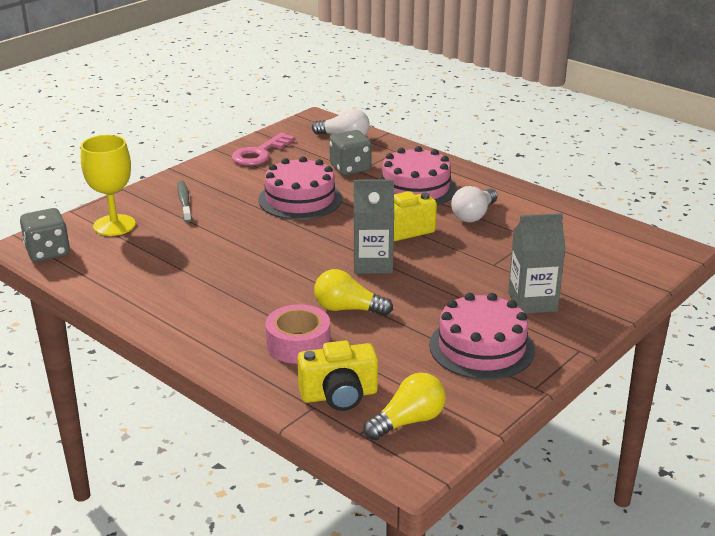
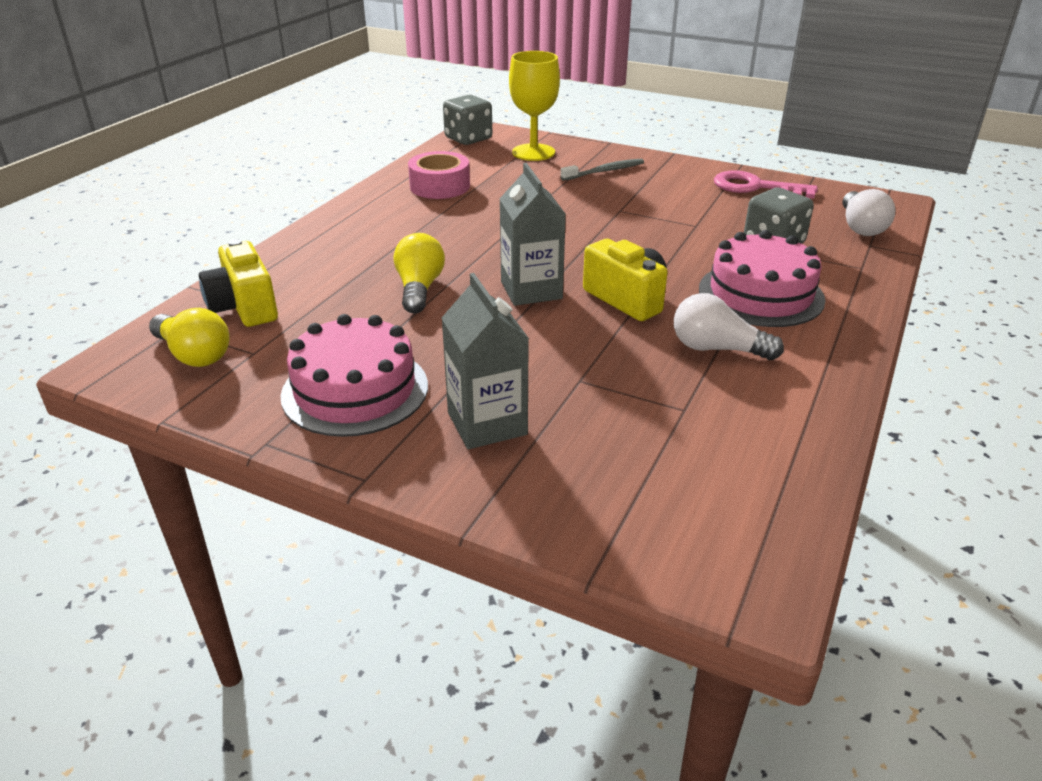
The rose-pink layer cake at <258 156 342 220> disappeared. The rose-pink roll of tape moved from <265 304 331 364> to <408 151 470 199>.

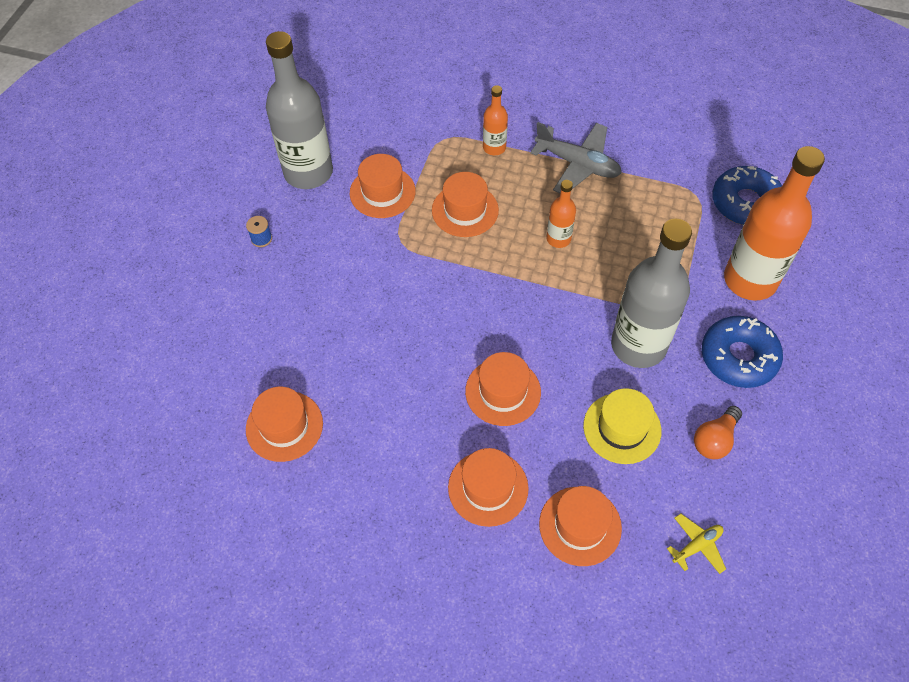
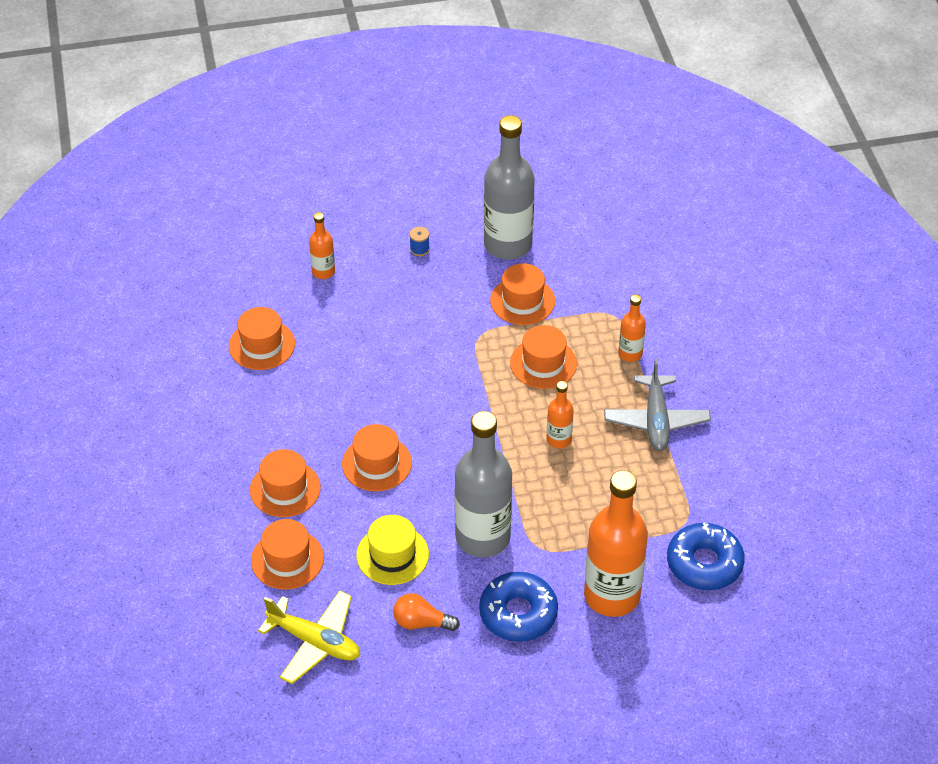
The bright yellow aeroplane at <667 513 726 574> changed to 1.88 times the size. The bright orange drink bottle at <309 212 335 279> appeared.

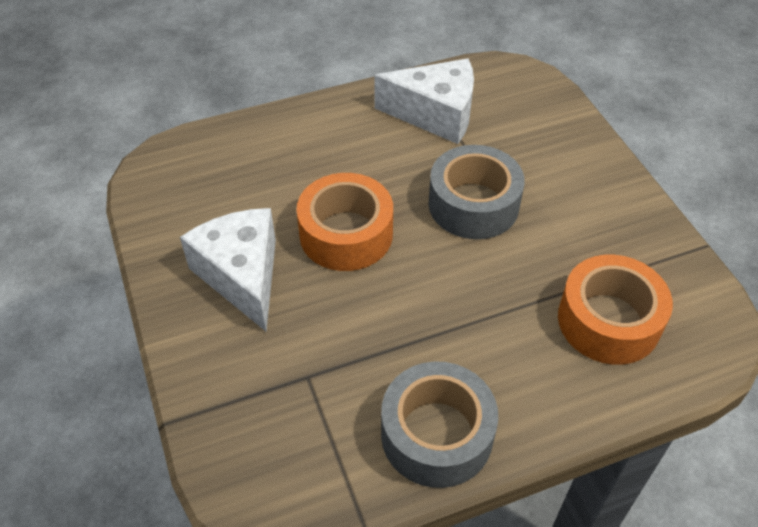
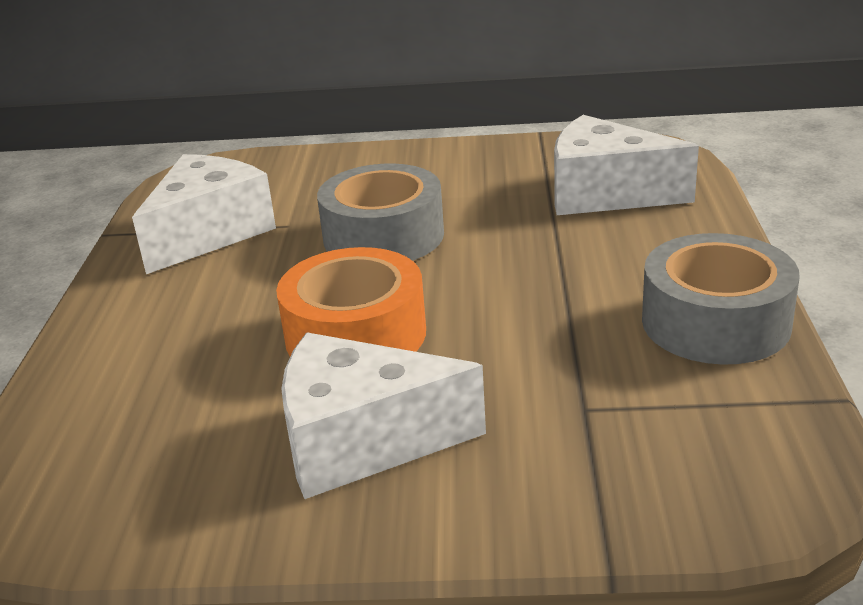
The bright orange roll of tape at <558 255 673 365> was replaced by the snow-white cheese at <554 115 699 215>.

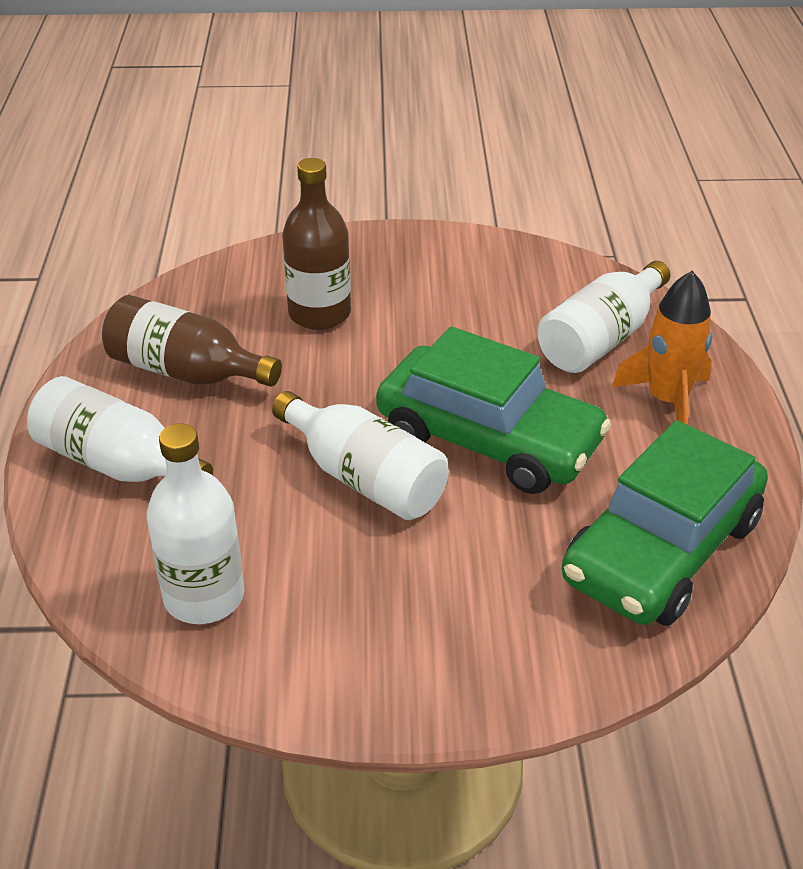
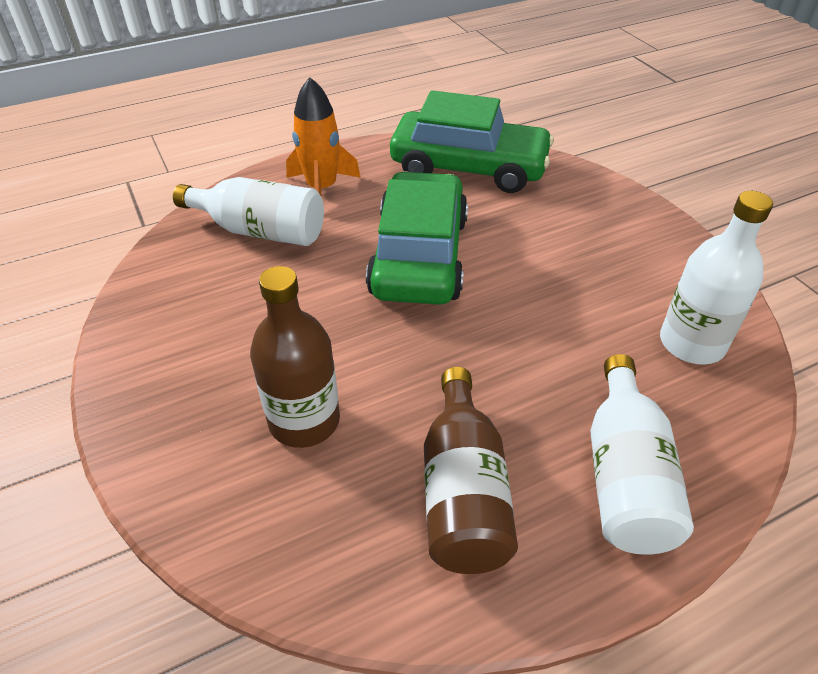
The snow-white drink bottle at <272 391 449 520> disappeared.

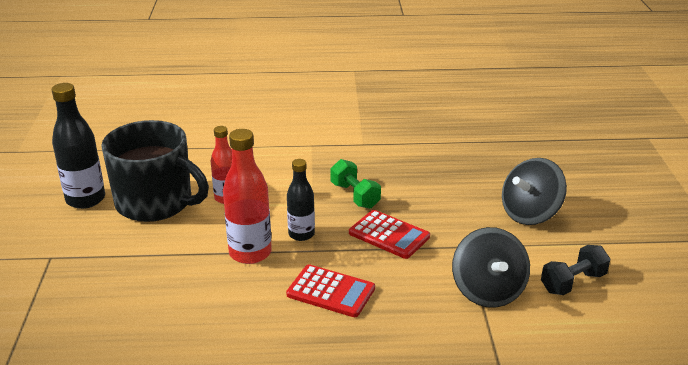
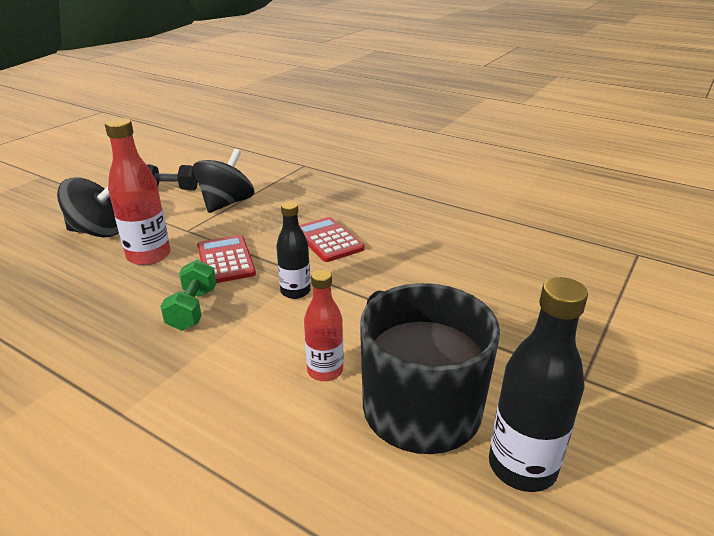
The red drink bottle moved from <223 129 272 264> to <105 118 170 265>.

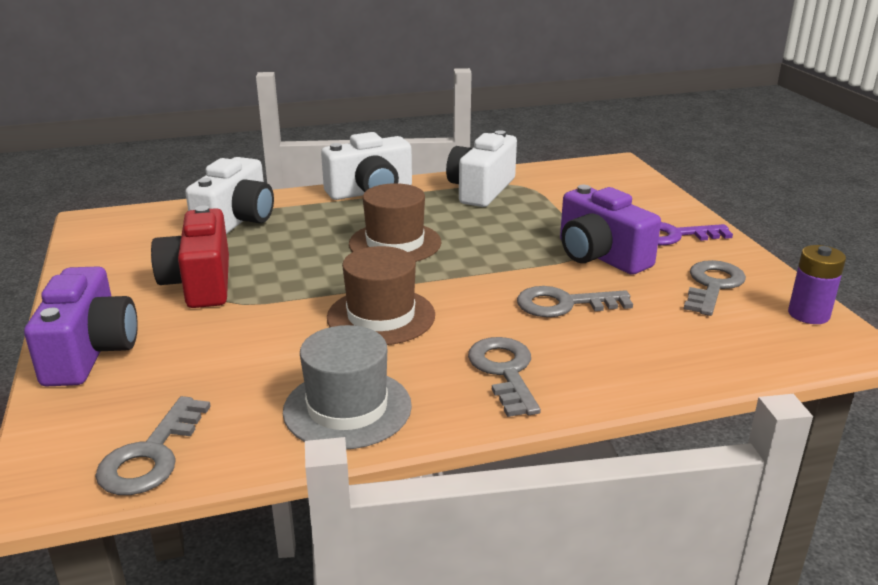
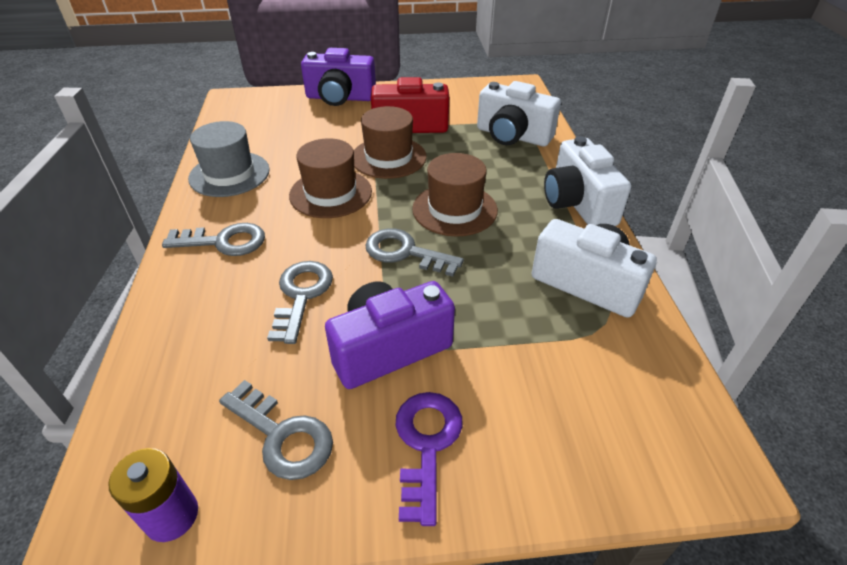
The grey latchkey moved from <95 396 211 495> to <365 228 464 277>. The brown hat at <354 106 427 179> appeared.

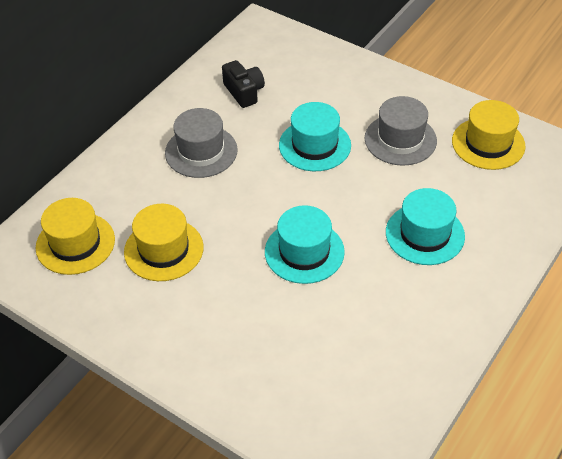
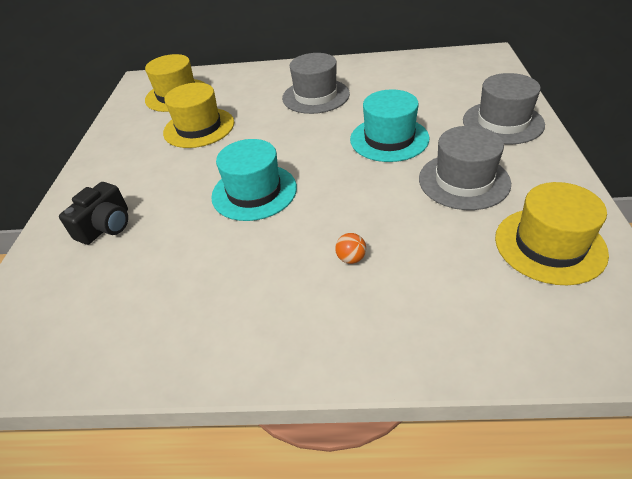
The ebony photo camera moved from <222 60 265 108> to <59 182 128 245>. The turquoise hat at <386 188 465 265> was replaced by the bright orange play ball at <335 233 366 264>. The grey hat at <463 73 545 145> appeared.

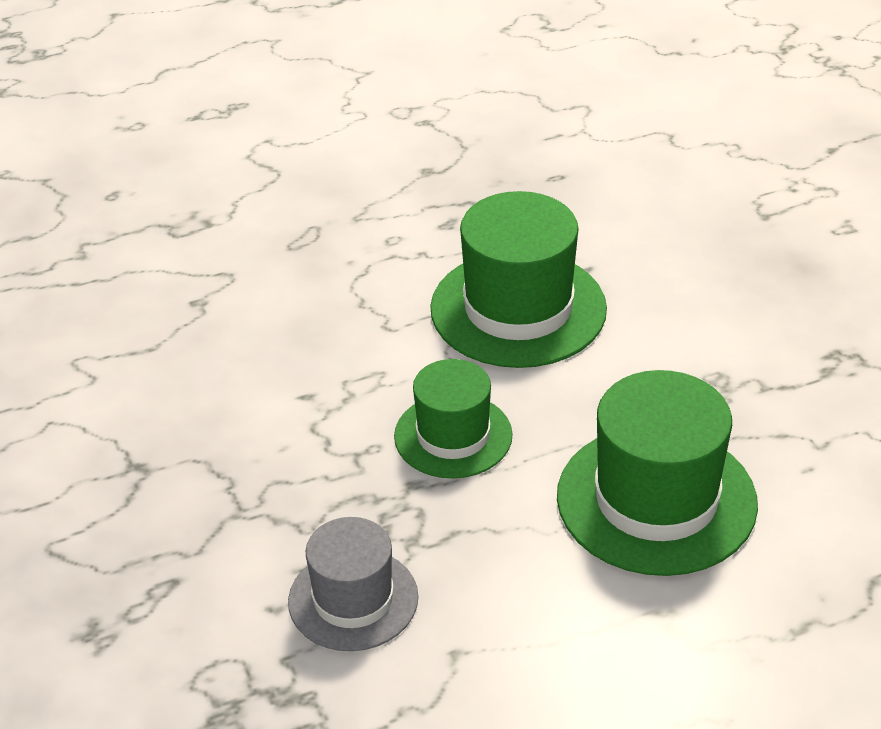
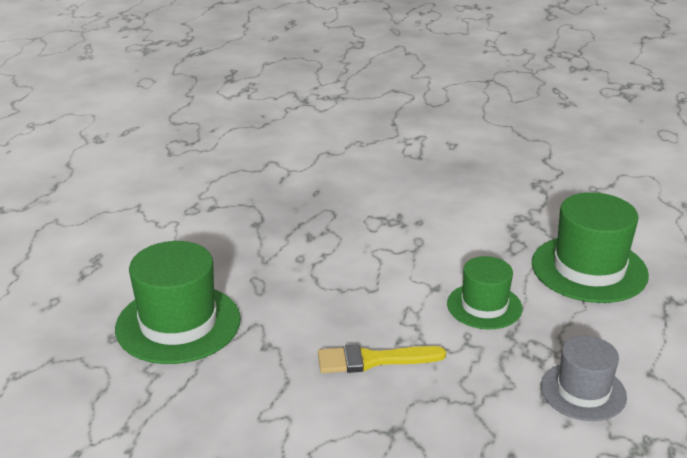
The green hat moved from <430 191 607 368> to <115 241 241 364>. The bright yellow paint brush at <318 345 446 373> appeared.

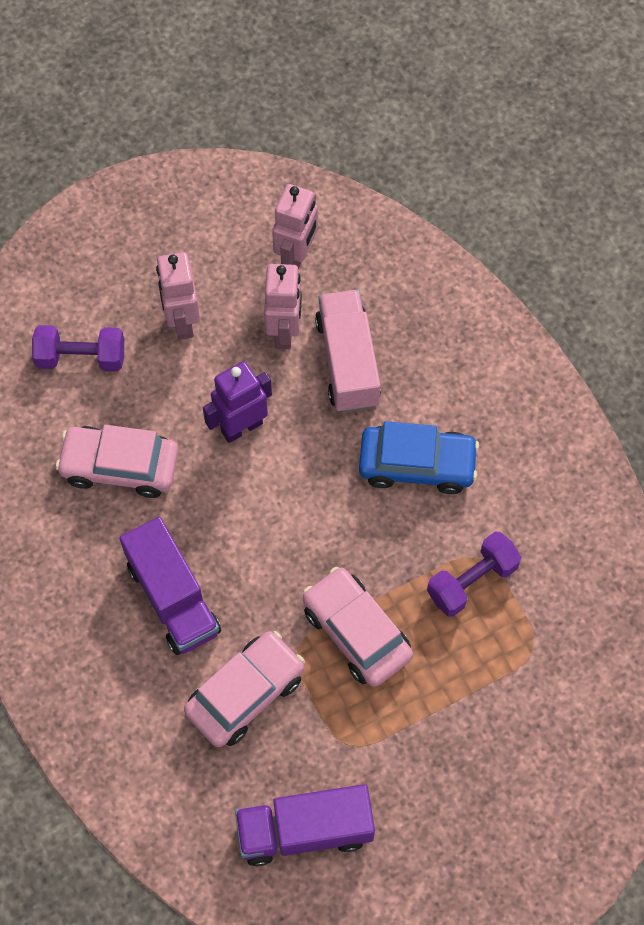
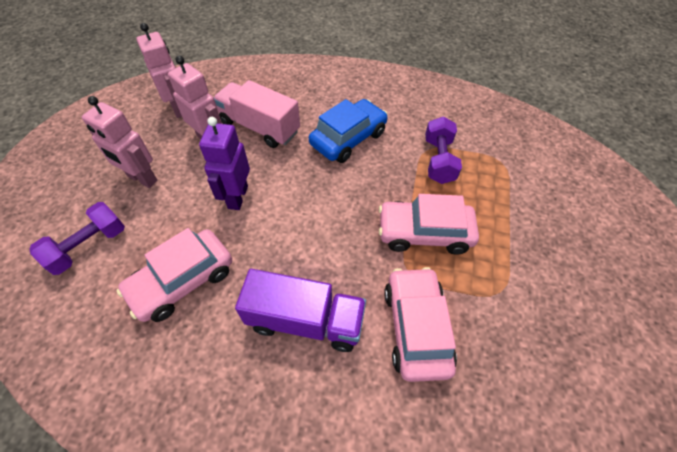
The purple truck at <235 784 375 866> disappeared.

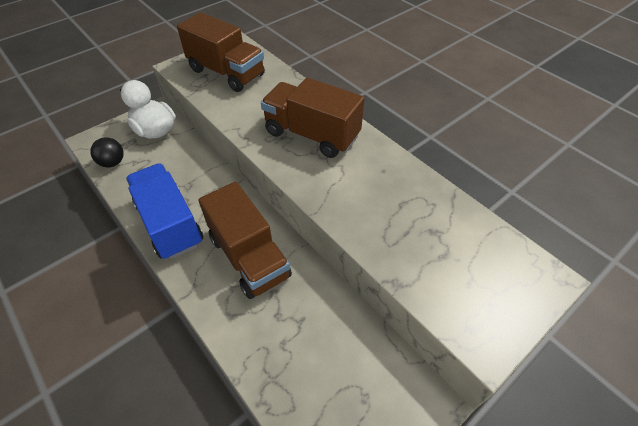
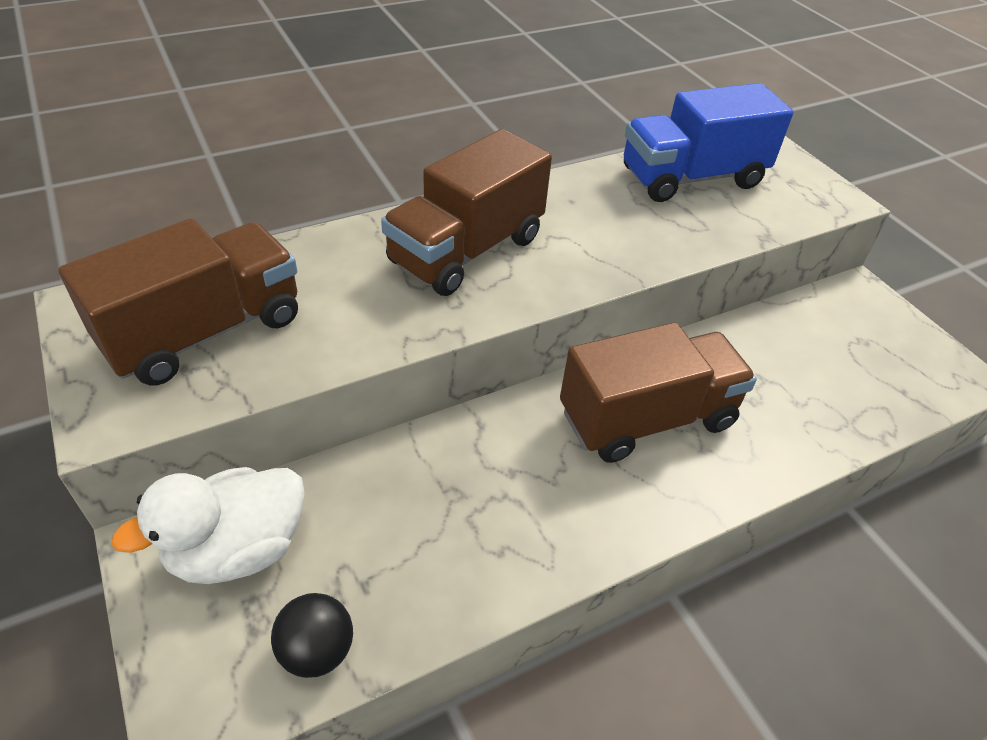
The blue truck moved from <126 163 203 260> to <624 83 794 202>.

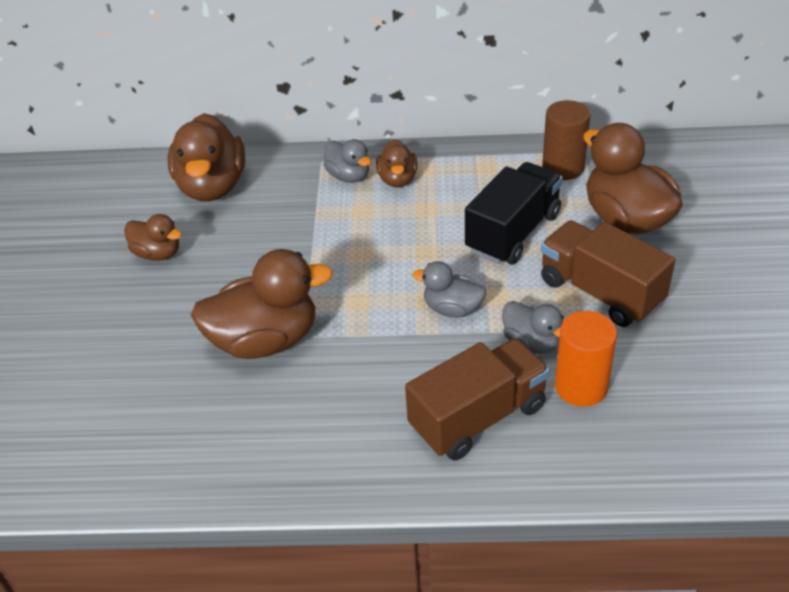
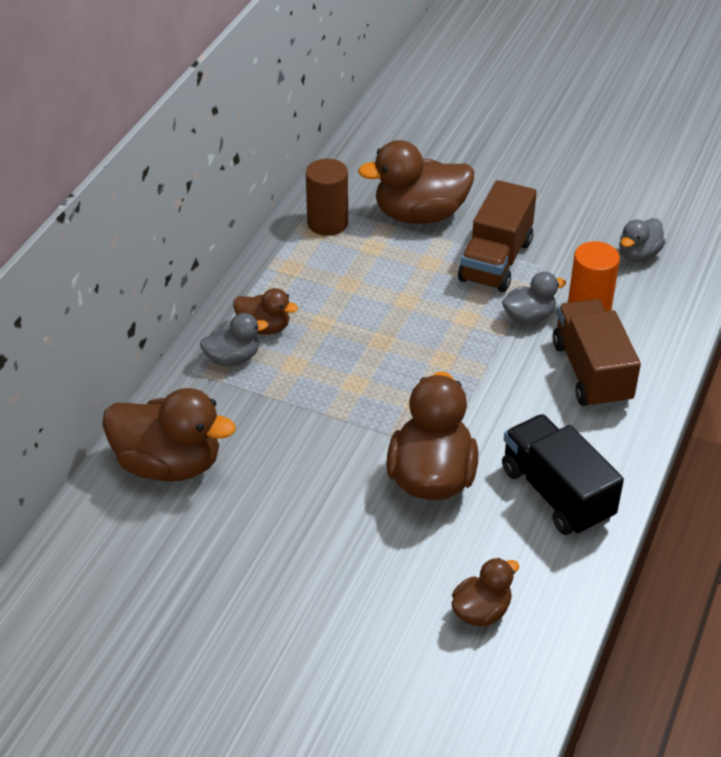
The brown duck moved from <124 214 182 261> to <451 558 519 627>. The grey duck moved from <412 261 486 318> to <619 218 665 262>. The ebony truck moved from <465 162 563 265> to <502 414 624 536>. The brown truck at <541 220 675 327> turned 45 degrees counterclockwise.

